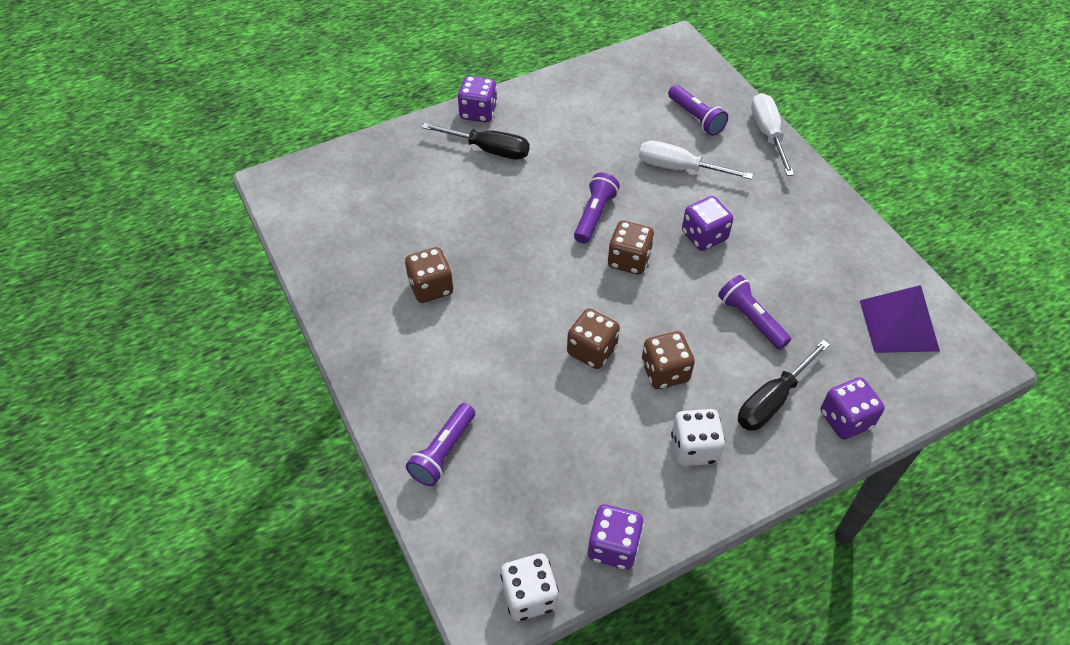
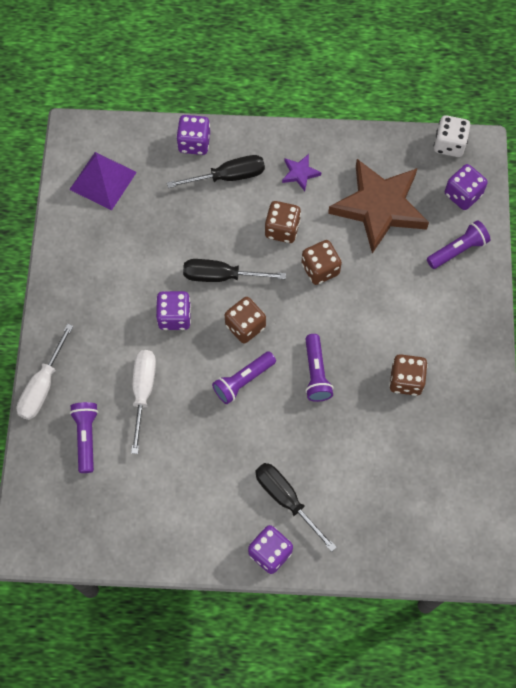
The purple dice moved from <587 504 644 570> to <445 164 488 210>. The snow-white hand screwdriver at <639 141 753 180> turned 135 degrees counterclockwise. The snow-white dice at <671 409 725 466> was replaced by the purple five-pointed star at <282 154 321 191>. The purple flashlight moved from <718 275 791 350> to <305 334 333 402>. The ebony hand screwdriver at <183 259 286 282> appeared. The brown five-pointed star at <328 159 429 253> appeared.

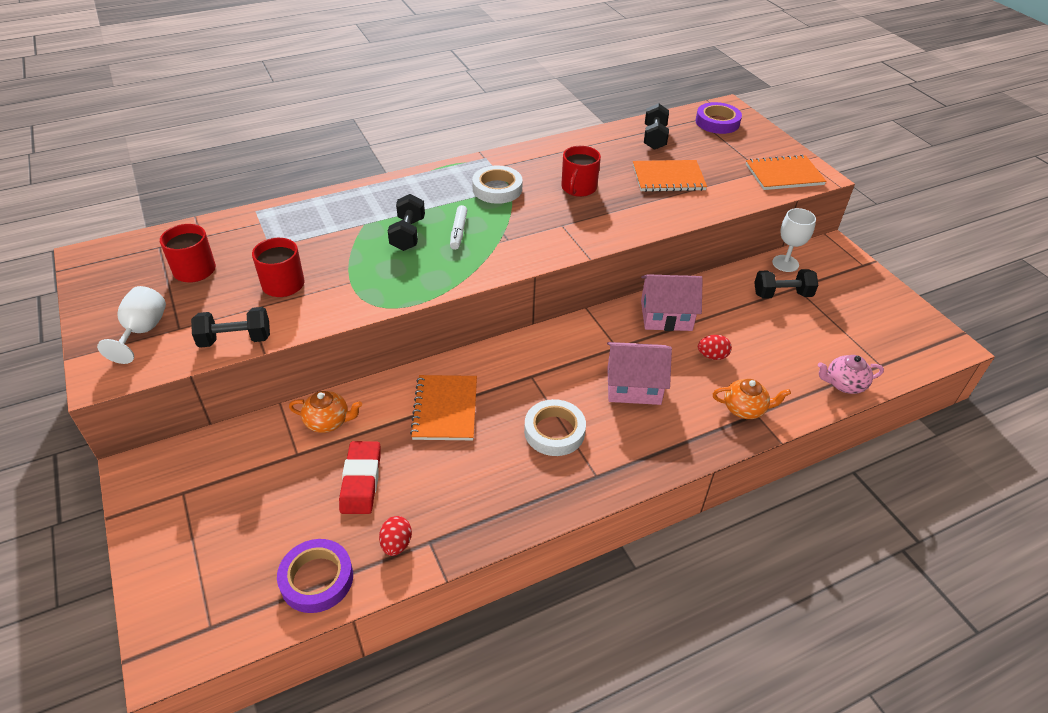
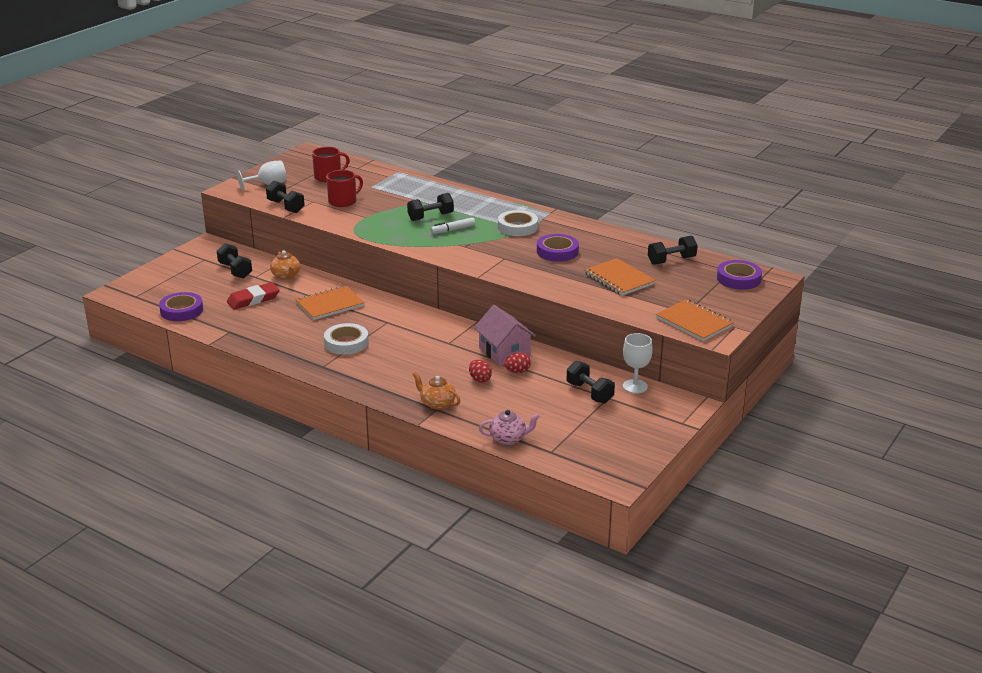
The red egg moved from <379 516 412 556> to <505 352 531 373>. The red tea mug at <561 146 601 197> was replaced by the purple roll of tape at <537 234 579 262>. The rose-pink toy house at <607 342 672 405> disappeared. The bright orange teapot at <713 379 791 419> turned 150 degrees clockwise. The rose-pink teapot at <818 355 884 394> turned 120 degrees clockwise. The ebony dumbbell at <217 243 252 278> appeared.

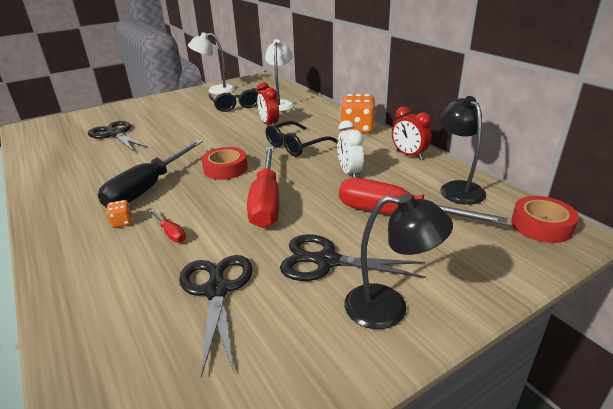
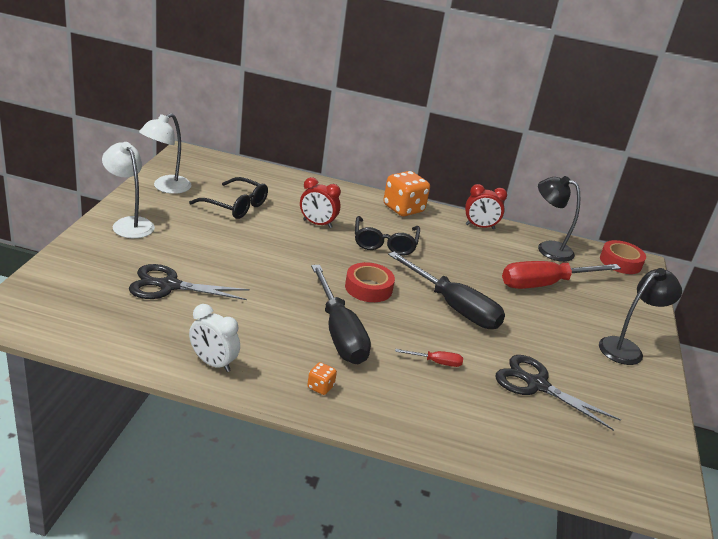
The bright orange dice moved from <106 200 132 228> to <307 362 337 395>. The red hand screwdriver at <247 147 279 228> became the ebony hand screwdriver at <388 252 505 329>. The snow-white desk lamp moved from <265 39 294 111> to <102 142 155 238>. The ebony shears at <280 234 426 281> disappeared. The snow-white bedside clock moved from <337 120 364 178> to <189 304 240 372>.

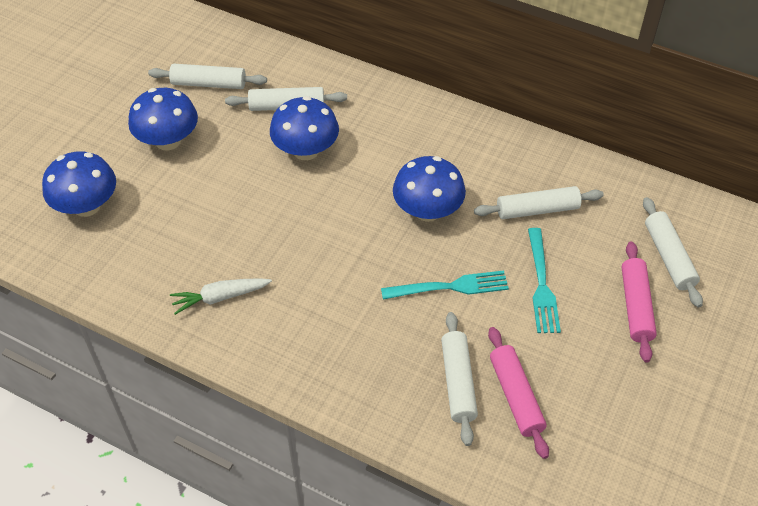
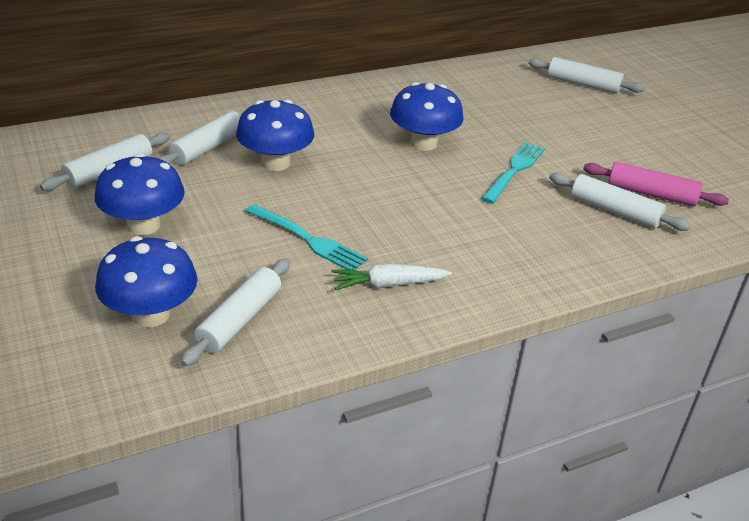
The snow-white root vegetable at <170 278 272 315> turned 60 degrees clockwise. The snow-white dough roller moved from <474 186 604 219> to <181 259 290 366>. The turquoise table fork moved from <528 228 561 333> to <246 204 368 270>. The rose-pink dough roller at <622 242 657 363> disappeared.

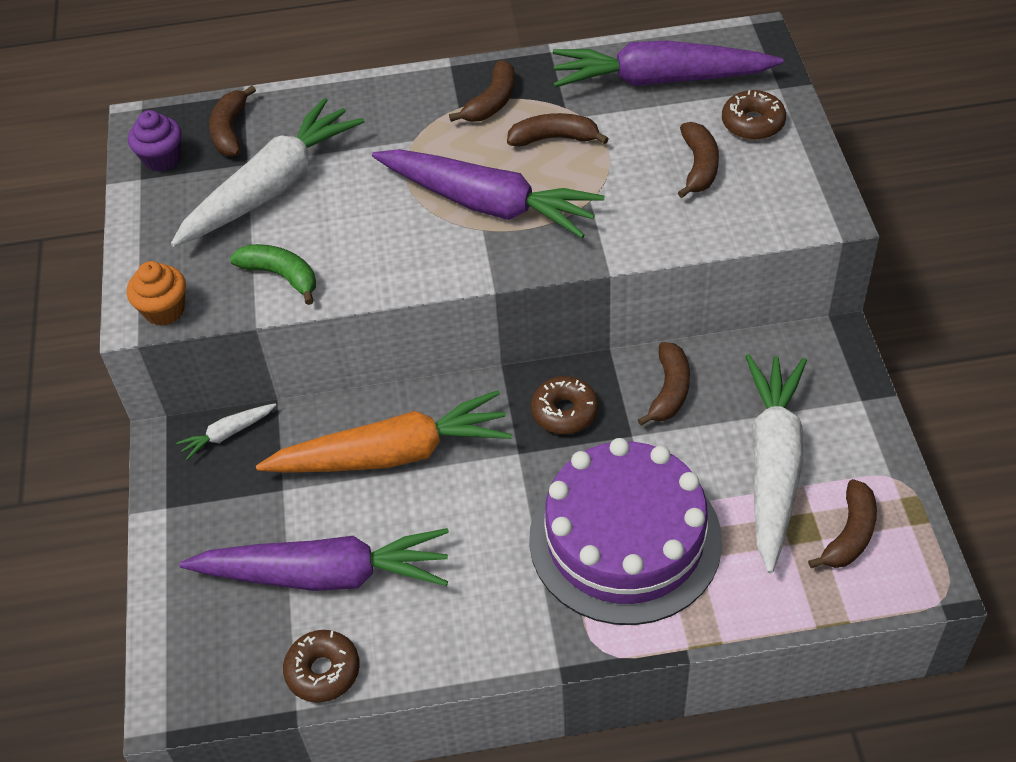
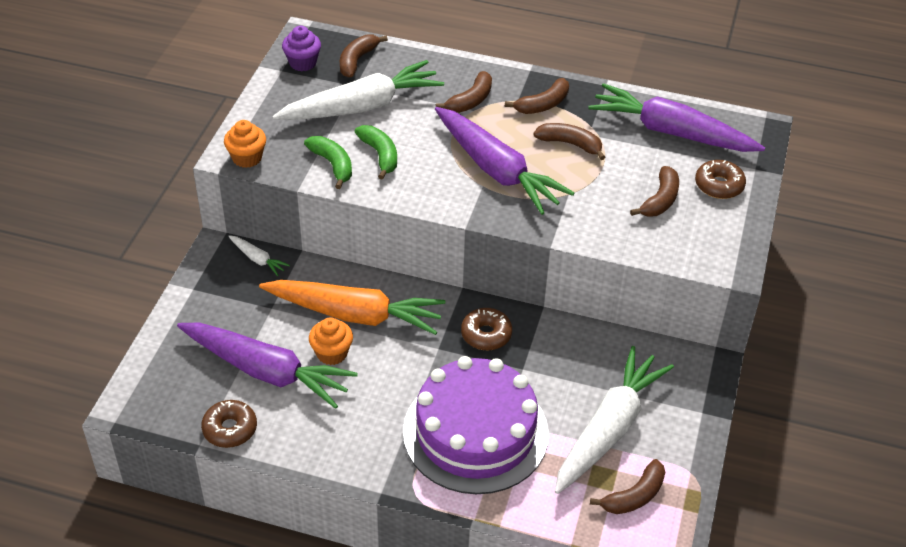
The snow-white root vegetable at <176 403 276 460> turned 135 degrees counterclockwise. The brown banana moved from <638 342 690 426> to <436 71 492 113>. The bright orange fairy cake at <309 317 353 365> appeared. The green banana at <355 125 397 180> appeared.

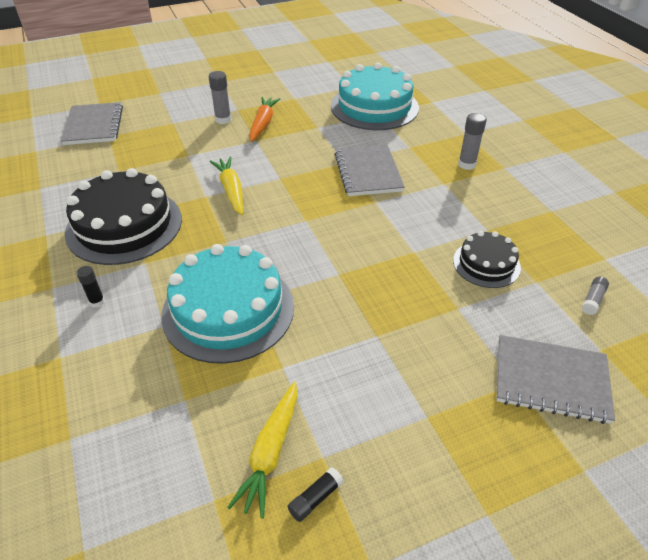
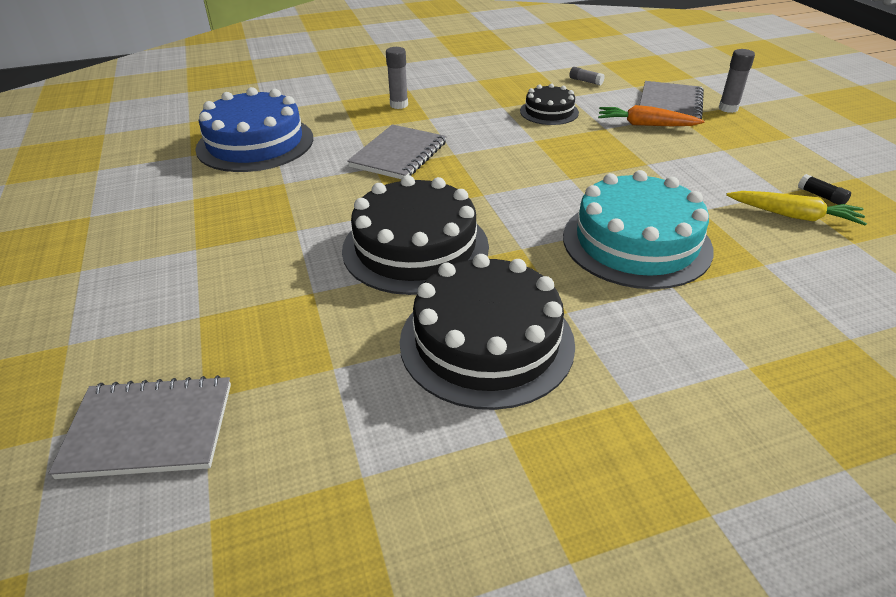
The ebony stick of glue at <76 266 105 308> disappeared. The grey stick of glue moved from <208 71 231 124> to <718 49 755 113>. The bright yellow root vegetable at <210 157 243 215> was replaced by the ebony layer cake at <342 175 489 295>. The bright orange root vegetable moved from <249 97 280 142> to <598 105 705 126>. The turquoise layer cake at <331 62 419 130> became the blue layer cake at <195 87 313 172>. The grey notebook at <334 145 405 196> turned 60 degrees counterclockwise.

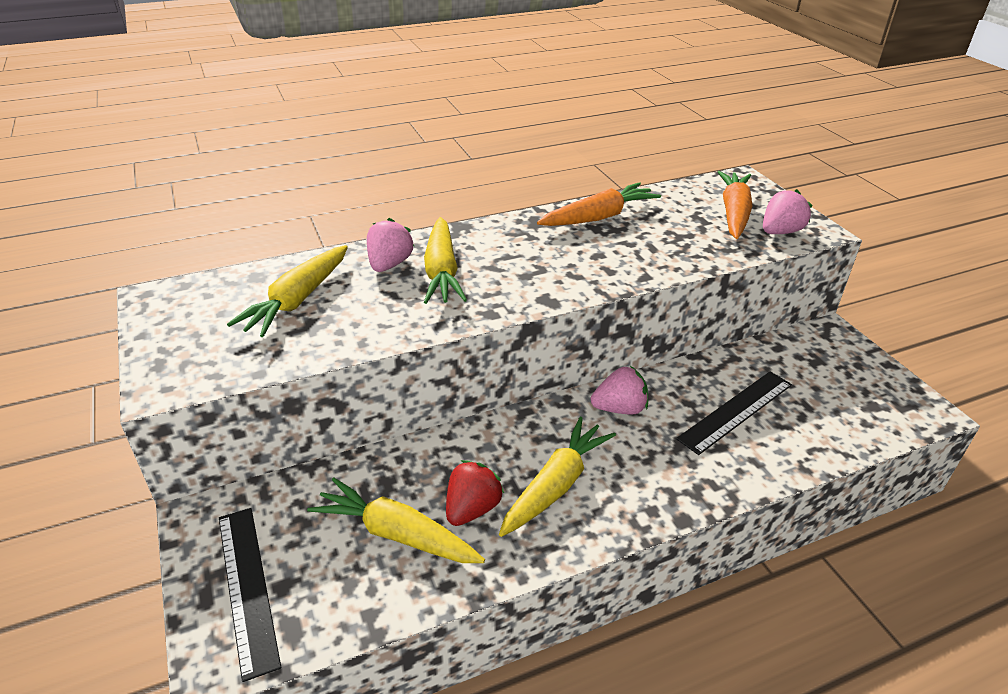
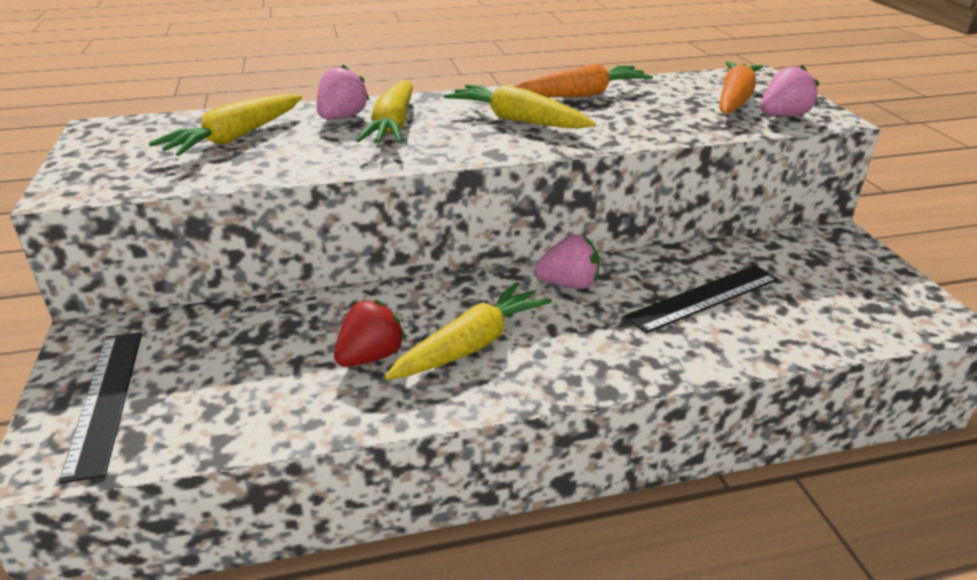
The bright yellow root vegetable moved from <307 477 485 563> to <444 84 595 129>.

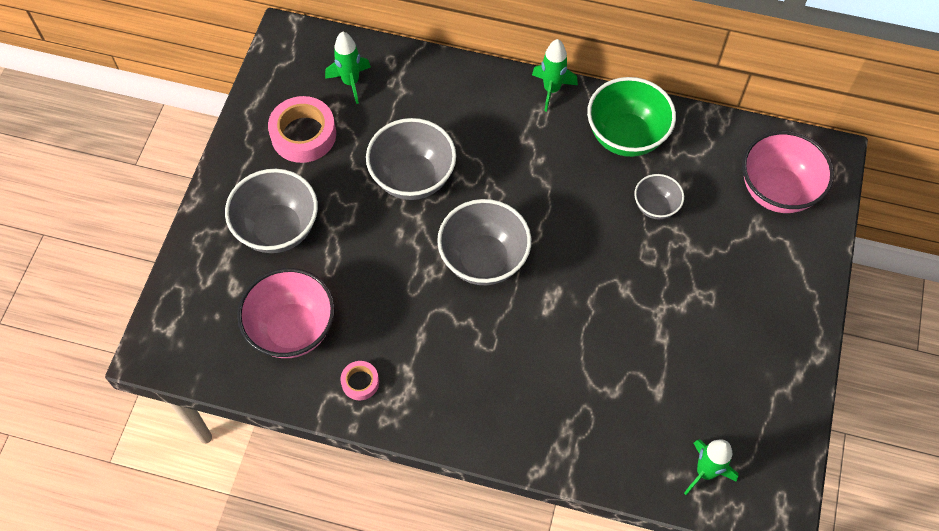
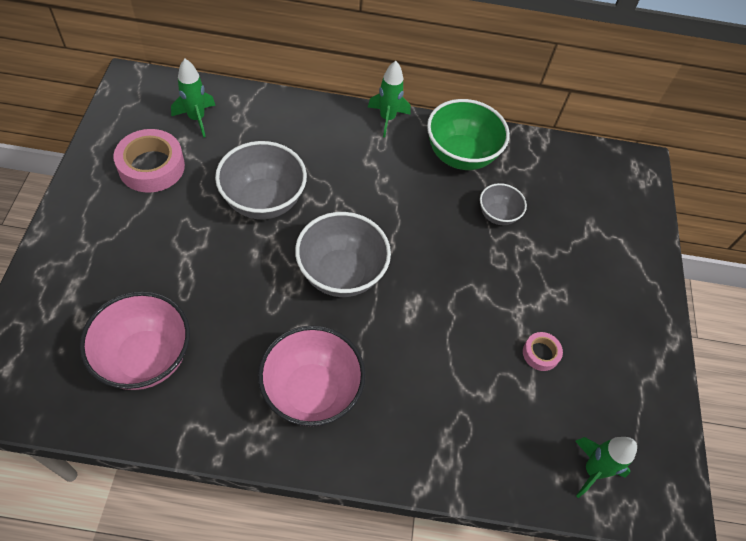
The grey serving bowl at <225 169 318 253> disappeared. The rose-pink roll of tape moved from <340 361 379 400> to <523 332 563 371>. The rose-pink serving bowl moved from <742 131 834 213> to <258 325 365 426>.

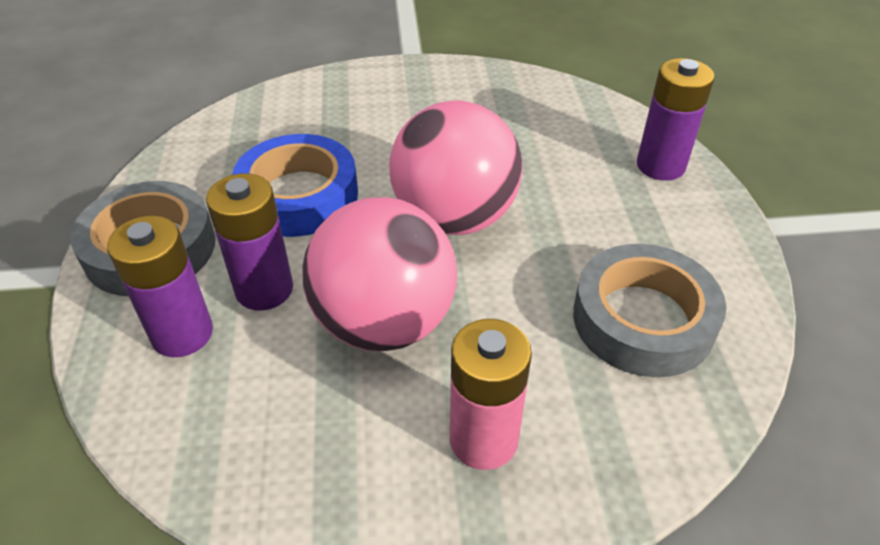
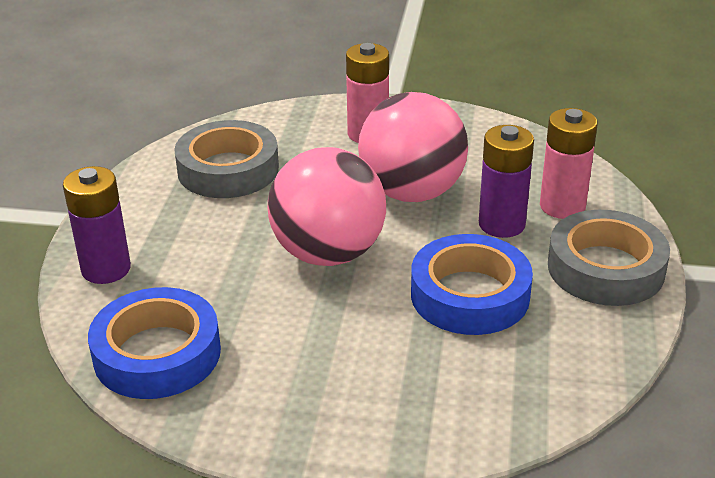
The purple battery at <107 216 213 357> became the rose-pink battery at <540 108 598 219>. The blue roll of tape at <88 287 221 399> appeared.

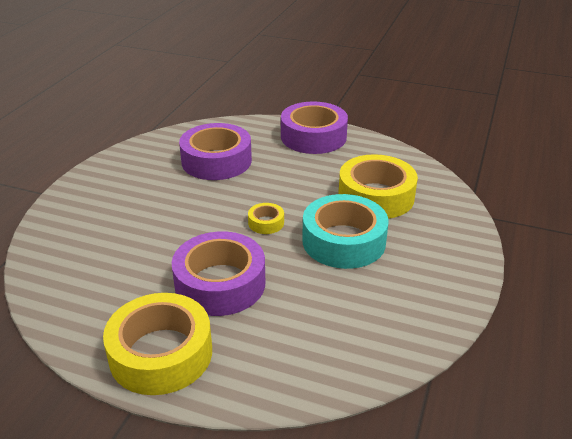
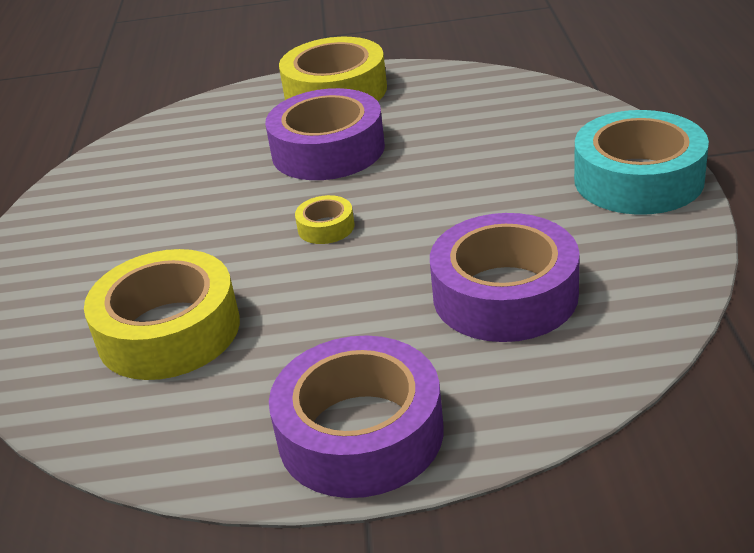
The turquoise roll of tape moved from <302 194 389 269> to <574 110 709 215>.

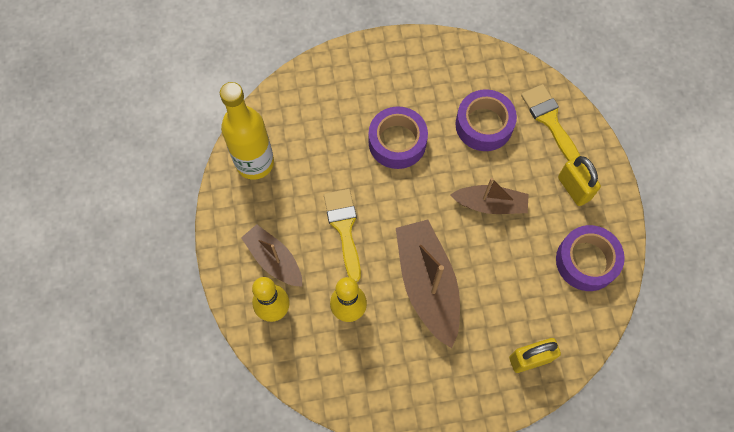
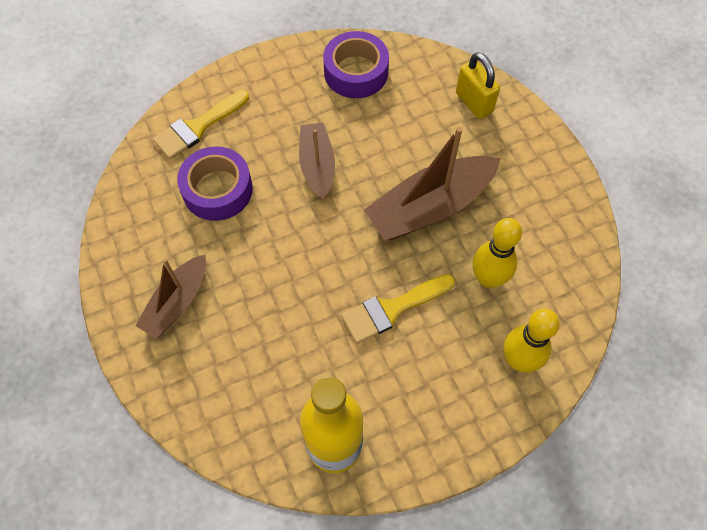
The brown toy boat moved from <241 224 302 287> to <135 255 206 338>. The purple roll of tape at <369 107 428 169> disappeared. The bright yellow lock at <558 156 601 206> disappeared.

